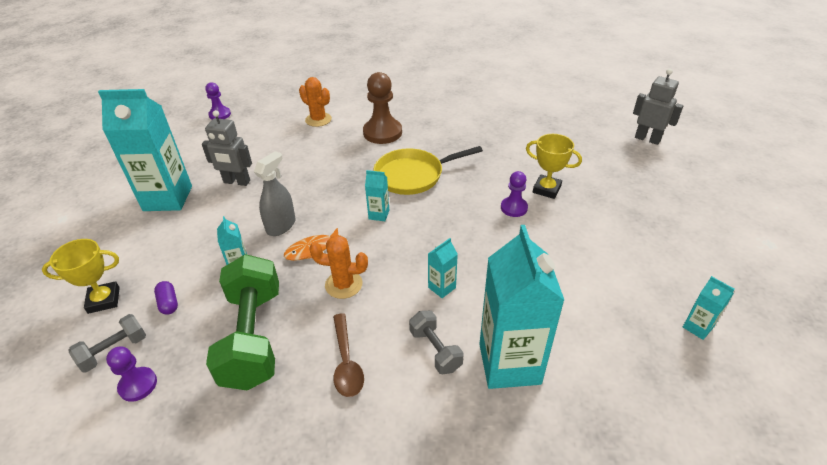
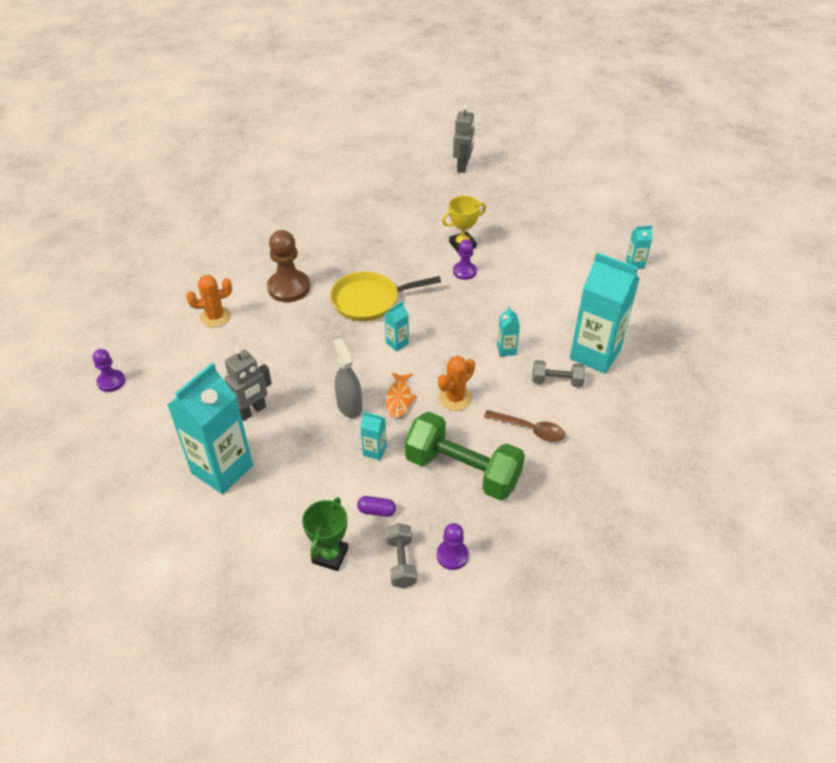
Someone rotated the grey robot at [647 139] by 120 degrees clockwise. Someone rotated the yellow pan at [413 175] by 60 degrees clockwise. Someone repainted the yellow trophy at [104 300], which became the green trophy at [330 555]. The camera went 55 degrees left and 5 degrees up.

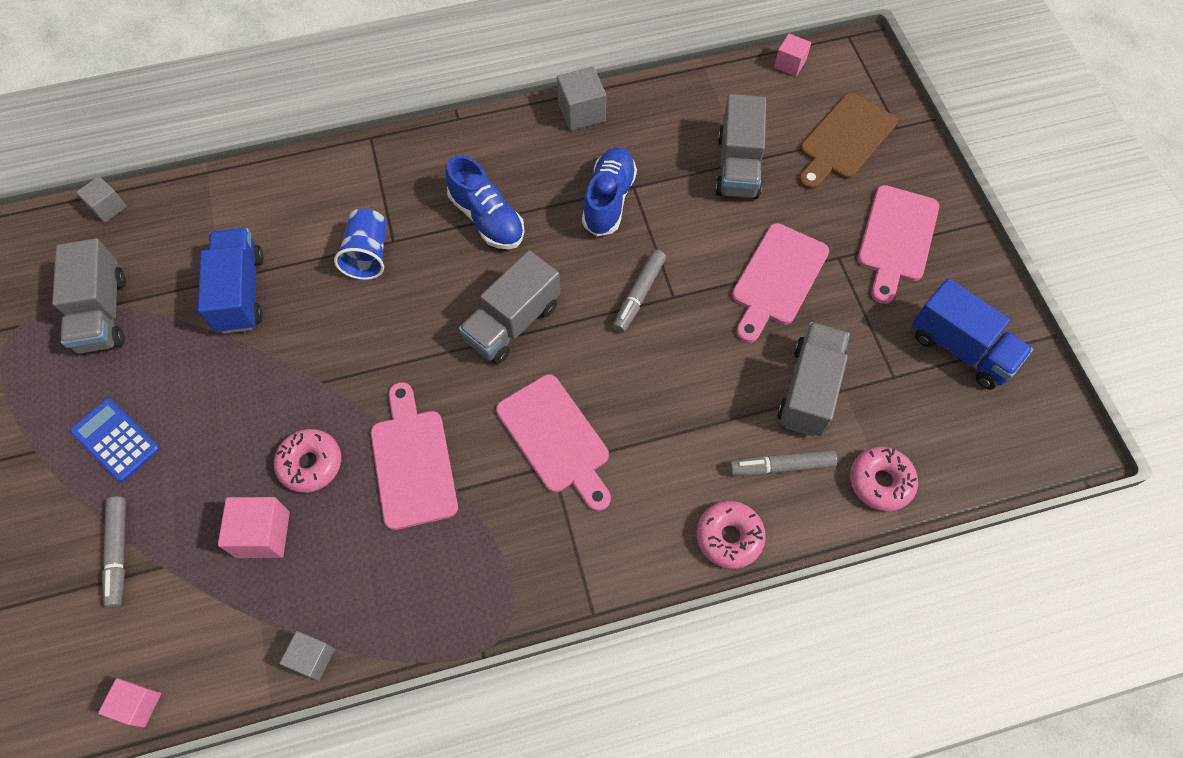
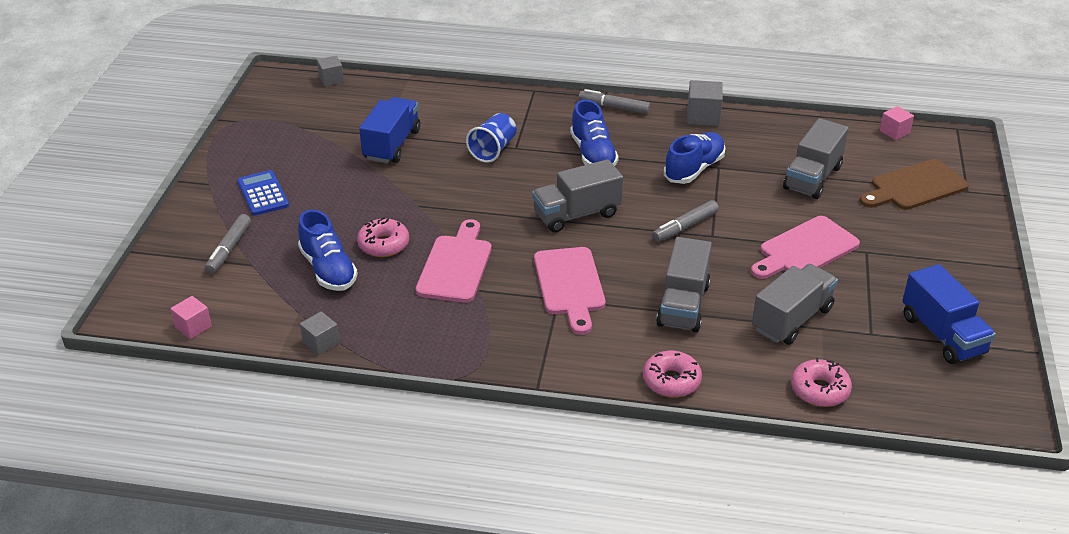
Someone took away the pink cutting board at [896 239]. Someone carried the grey truck from [102 313] to [683 305]. Someone carried the grey marker from [781 466] to [614 107]. Someone swapped the pink cube at [263 534] for the blue shoe at [328 270]. The camera went 25 degrees right and 25 degrees down.

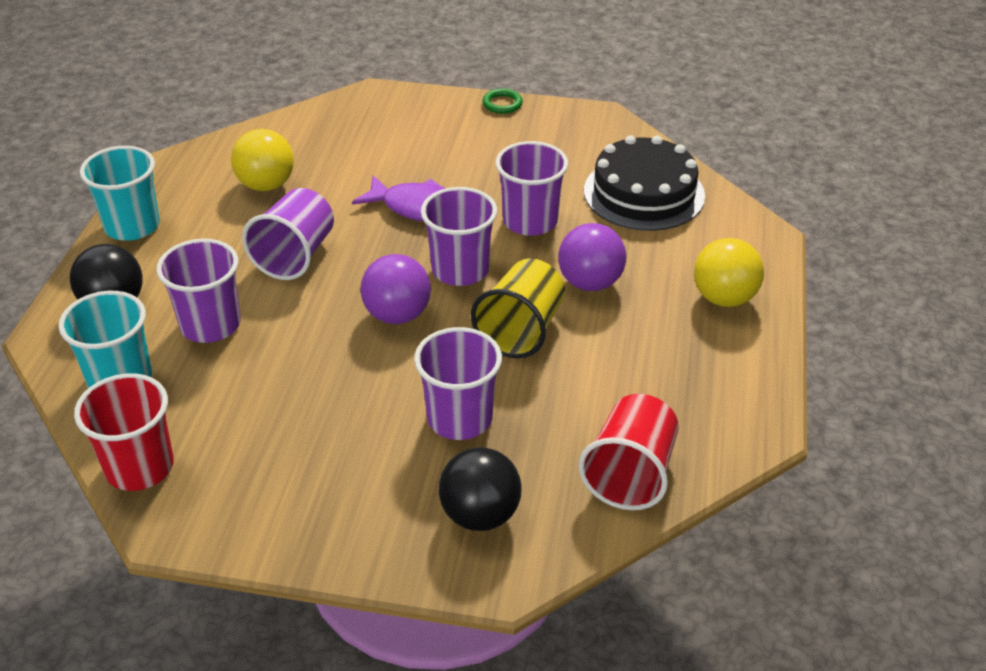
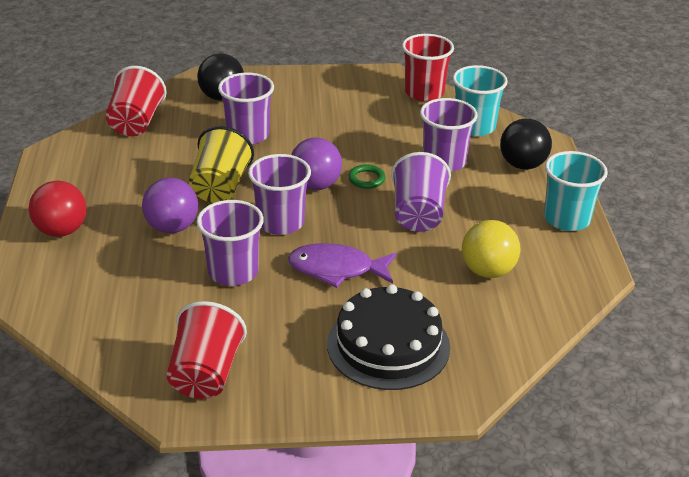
Someone carried the green ring from [502 104] to [366 179]. Someone carried the black cake from [644 193] to [388 345]. Someone repainted the yellow ball at [724 298], which became the red ball at [61 231]. Someone put down the red cup at [205 374]. The camera went 165 degrees right and 5 degrees down.

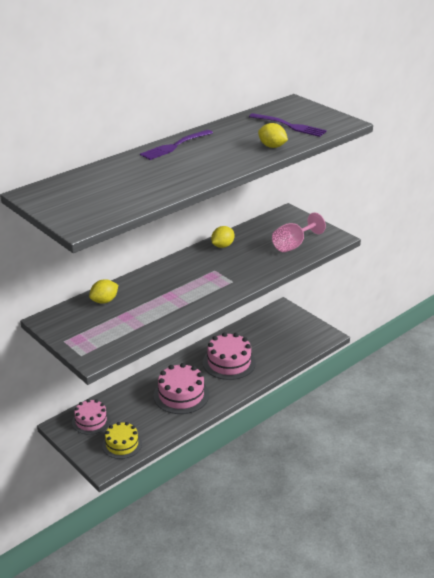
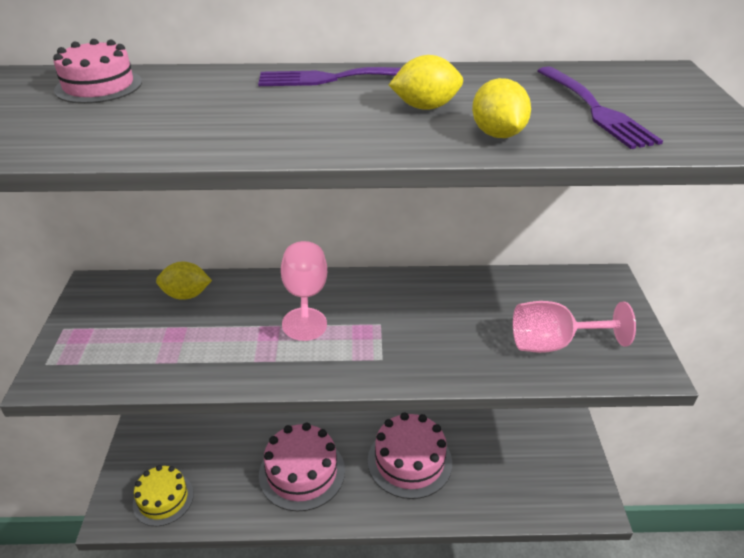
Someone carried the yellow lemon from [222 246] to [425 107]. Someone carried the pink cake from [91 421] to [99 86]. Someone put down the pink goblet at [305 297]. The camera went 40 degrees right and 5 degrees up.

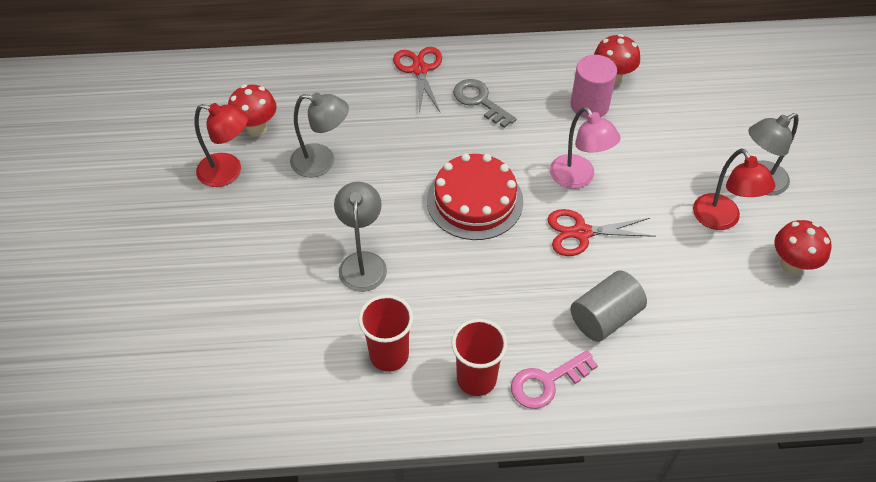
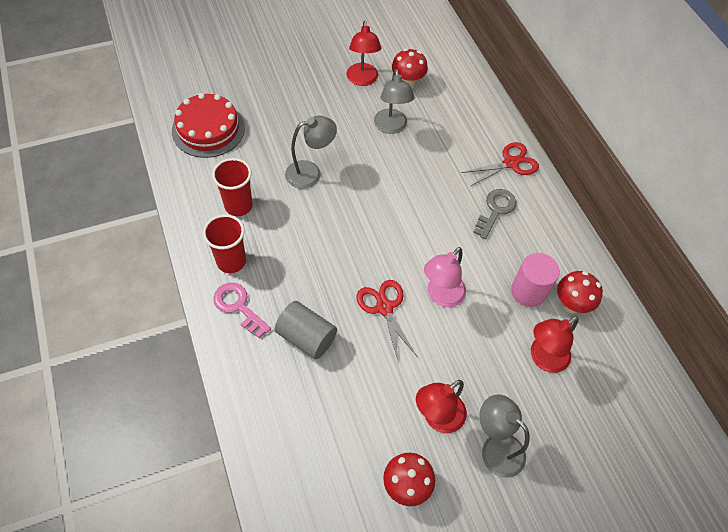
Someone carried the red cake from [475 200] to [208 129]. Someone put down the red lamp at [543 358]. The camera went 70 degrees right and 5 degrees up.

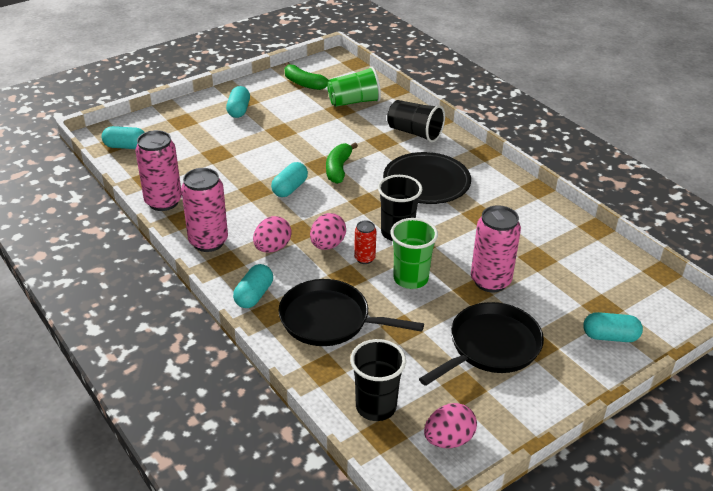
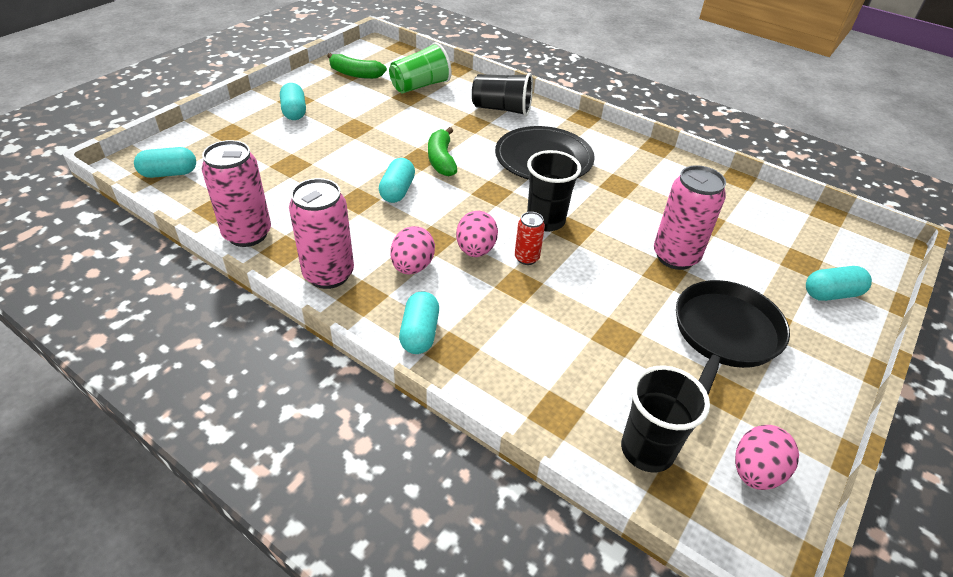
Someone took away the green cup at [410 279]. Someone took away the black pan at [329 320]. The camera went 20 degrees left and 5 degrees up.

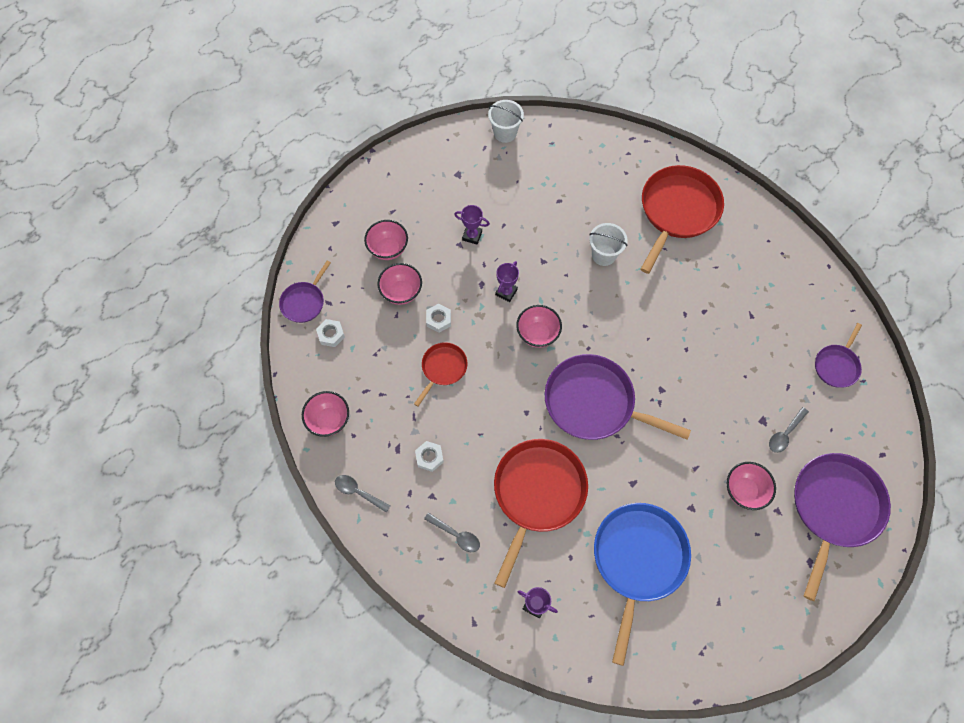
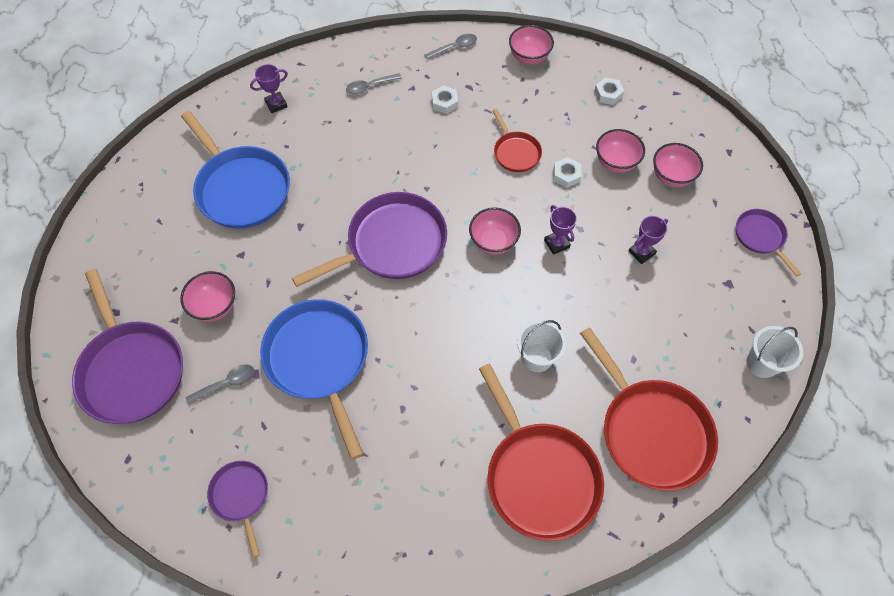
Someone carried the purple pan from [304 302] to [760 237]. Someone rotated the grey spoon at [785 434] by 75 degrees clockwise. Someone carried the red pan from [537 493] to [651 431]. Someone put down the blue pan at [319 360]. The camera went 125 degrees right and 5 degrees down.

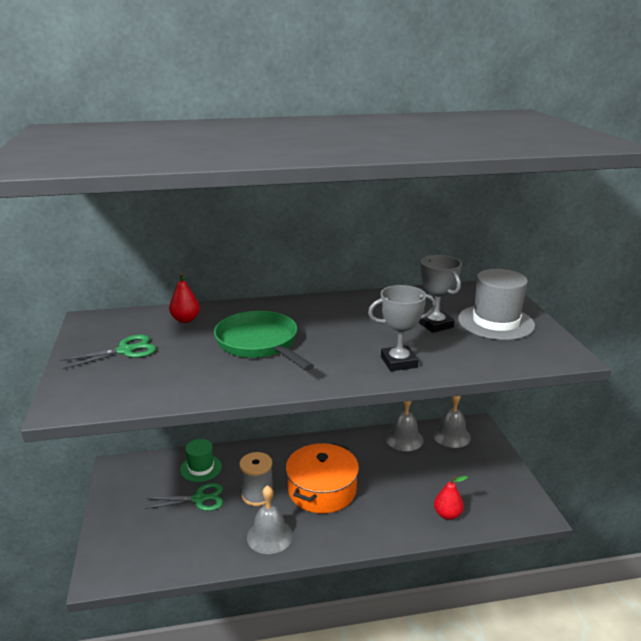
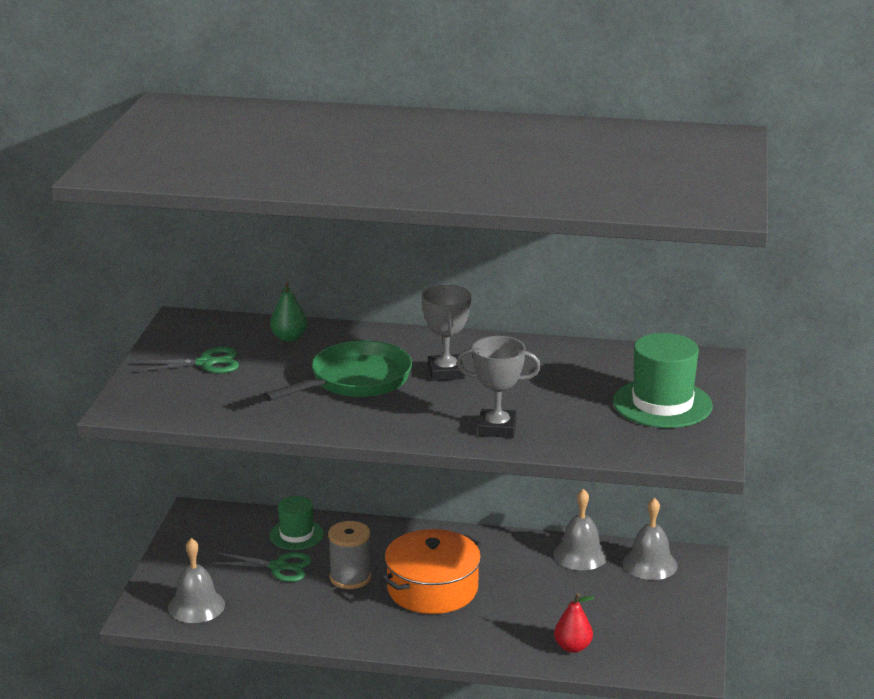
Someone carried the grey trophy from [435 325] to [446 372]. Someone repainted the grey hat at [495 322], which became the green hat at [662 404]. Someone repainted the red pear at [185 319], which became the green pear at [289 338]. Someone rotated the green pan at [259 344] by 60 degrees clockwise. Someone carried the grey bell from [269 536] to [196 606]. The camera went 20 degrees right and 0 degrees up.

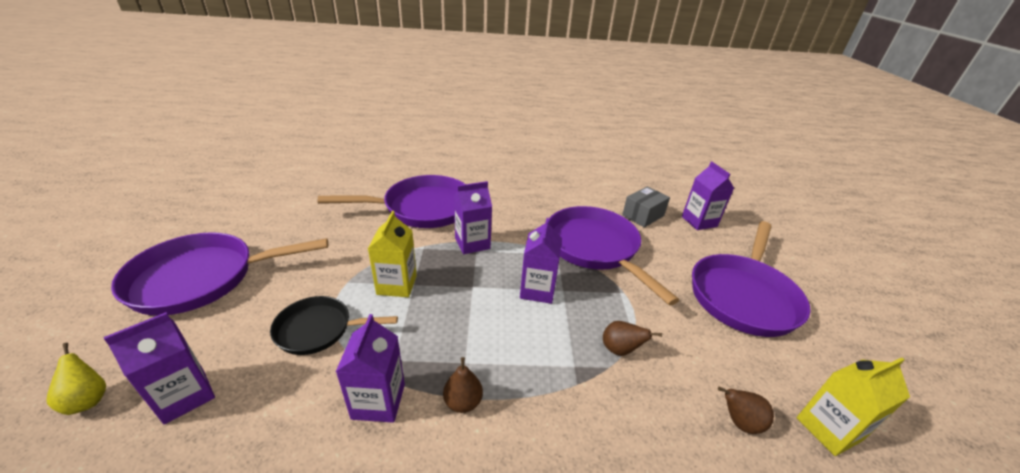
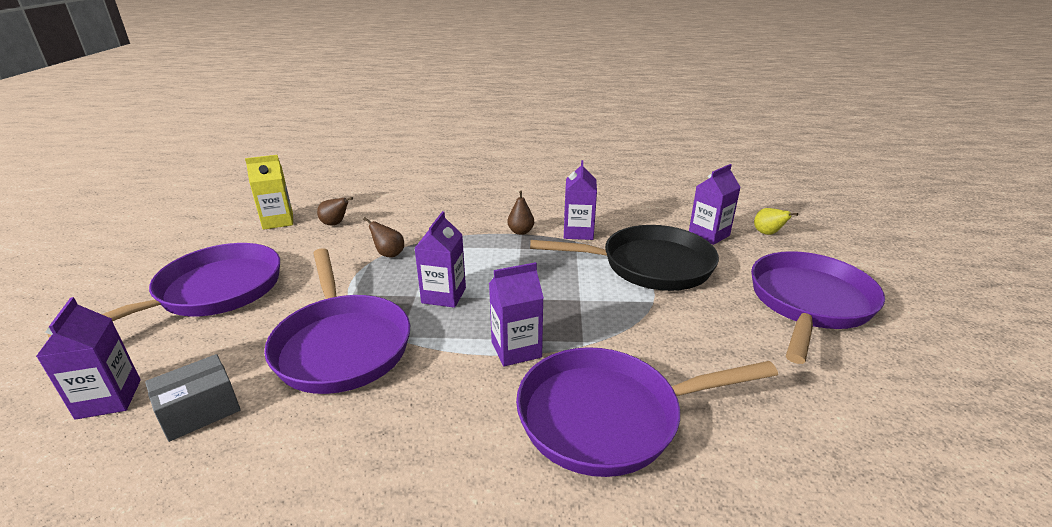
Someone took away the yellow carton at [397 285]. Someone rotated the purple pan at [202 278] by 45 degrees counterclockwise. Someone scaled the black pan at [319 329] by 1.73. The camera went 175 degrees left and 5 degrees down.

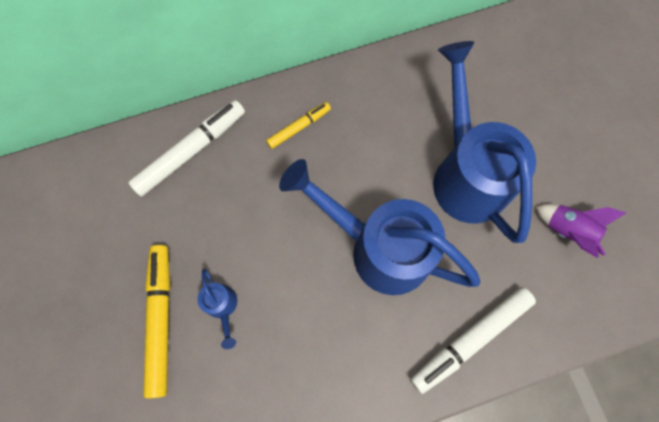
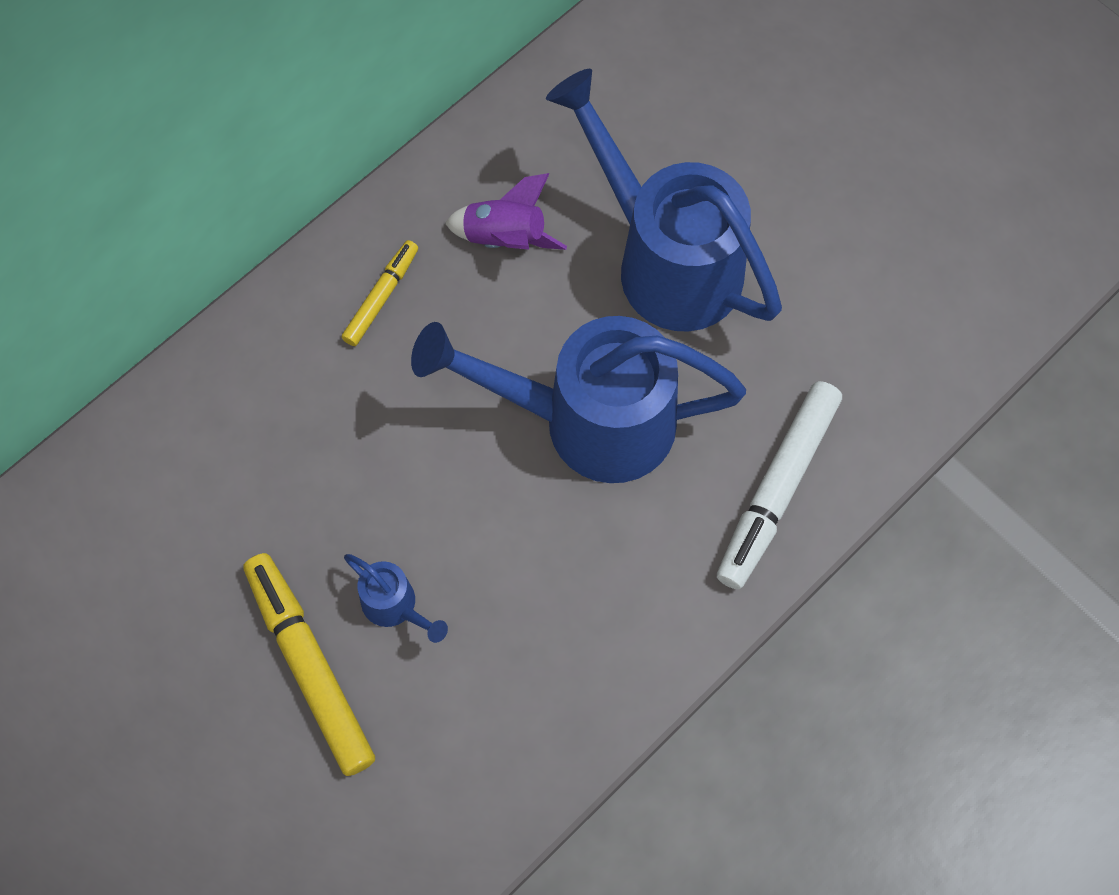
Someone took away the white marker at [191 151]. Someone carried the purple rocket from [567 231] to [505 238]. The camera went 25 degrees left and 5 degrees down.

